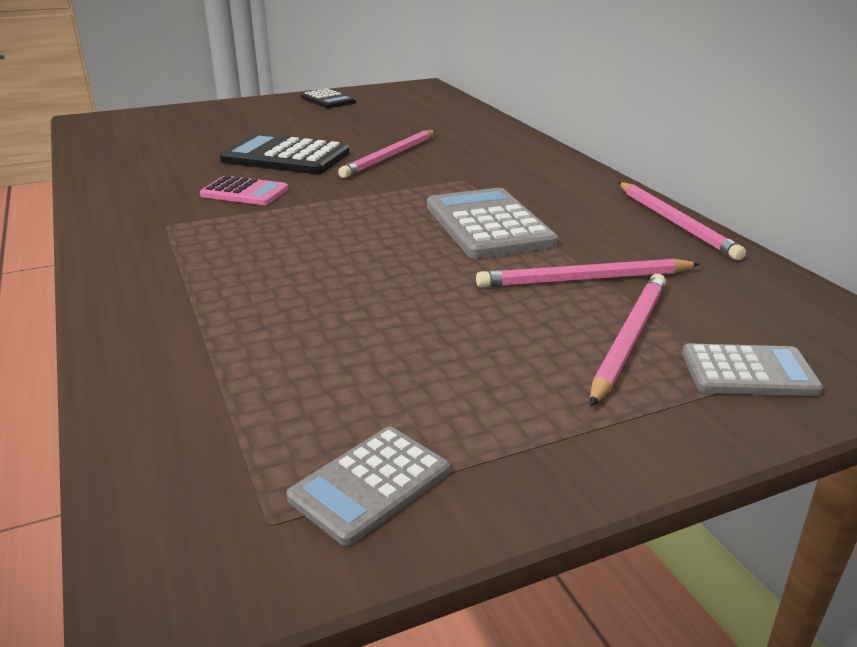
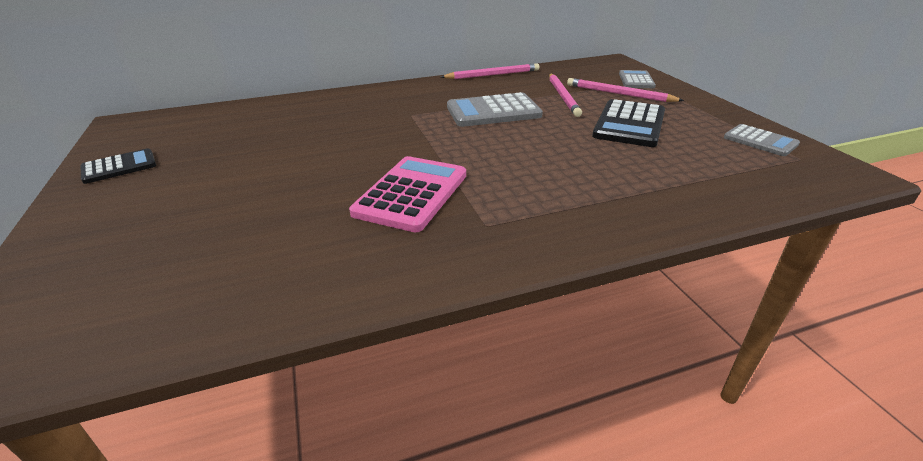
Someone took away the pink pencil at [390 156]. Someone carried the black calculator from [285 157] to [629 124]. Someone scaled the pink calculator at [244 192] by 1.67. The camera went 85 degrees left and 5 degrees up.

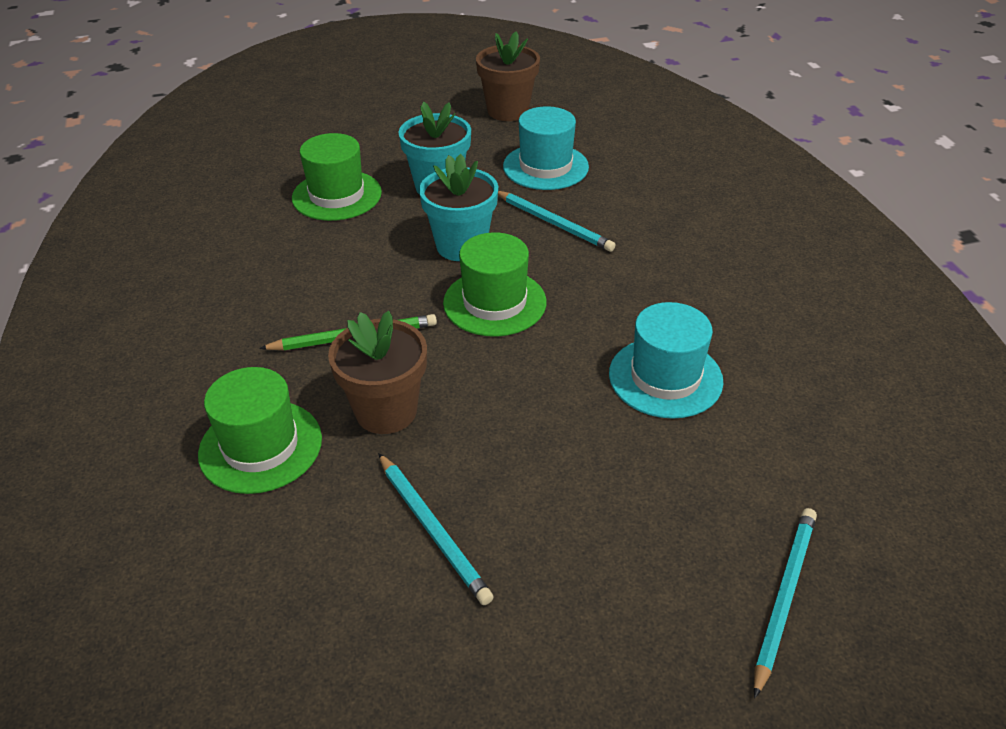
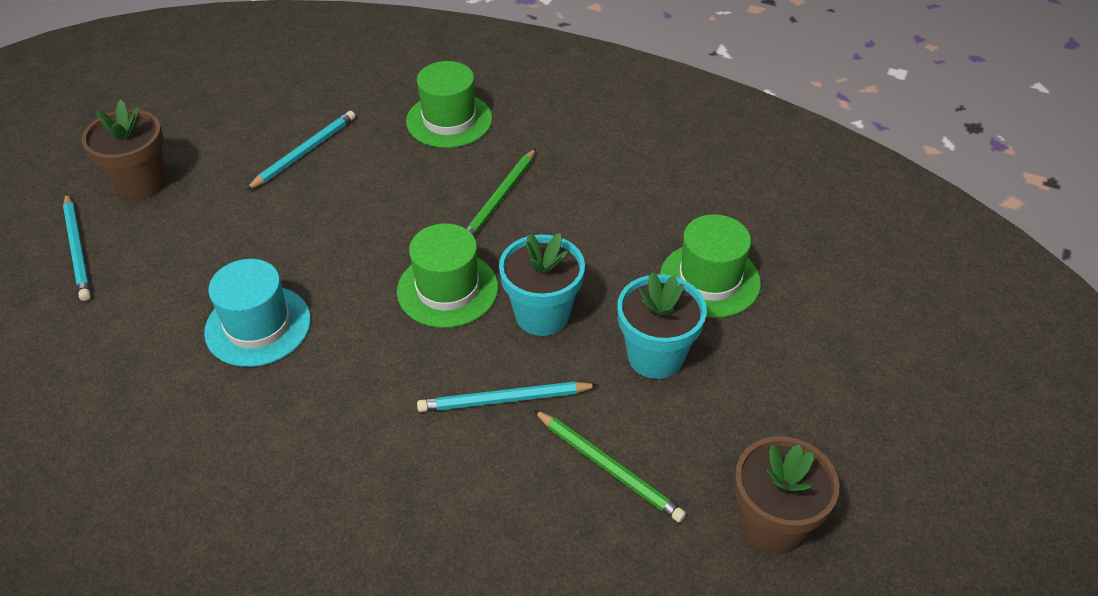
Someone swapped the turquoise hat at [545 167] for the green pencil at [609 467]. Someone carried the brown flower pot from [386 411] to [141 183]. Someone rotated the turquoise pencil at [433 529] by 120 degrees clockwise. The camera went 130 degrees right and 5 degrees up.

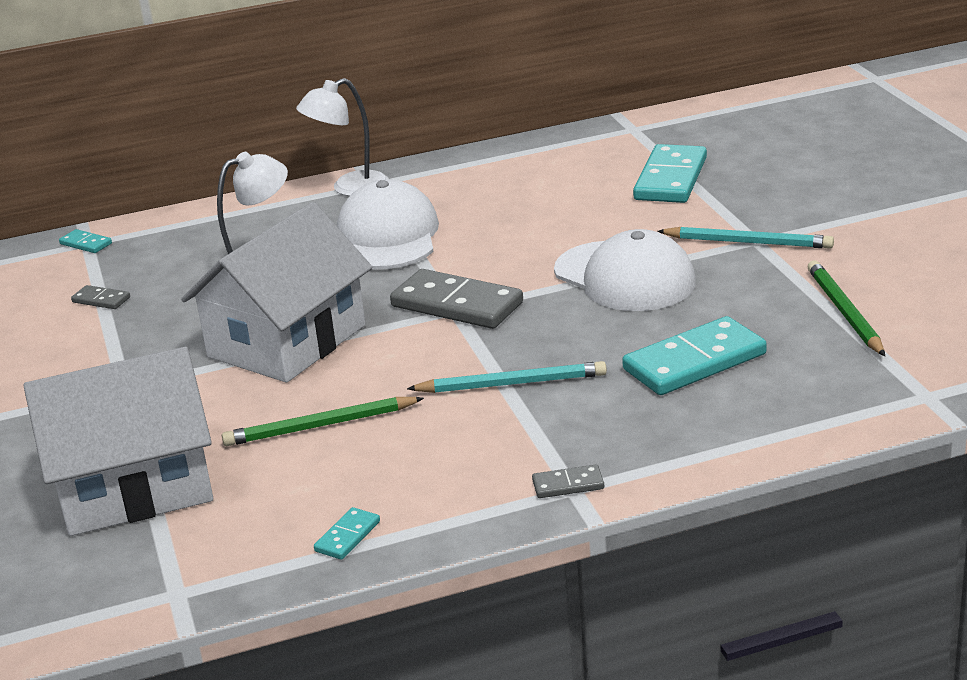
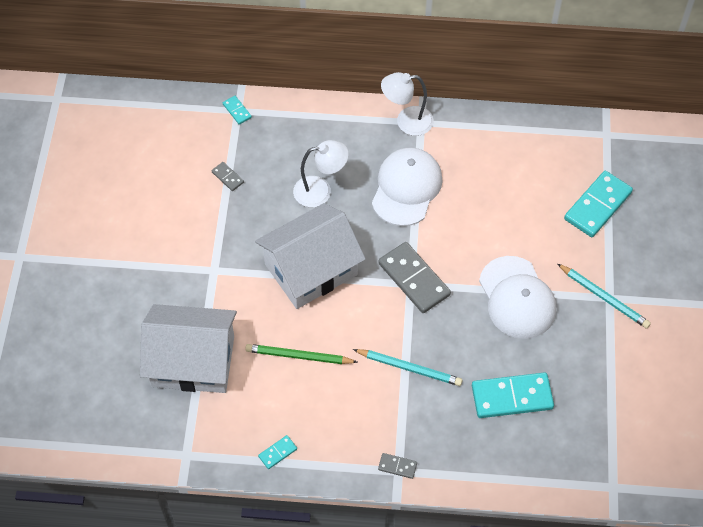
Someone took away the green pencil at [845 312]. The camera went 20 degrees right and 30 degrees up.

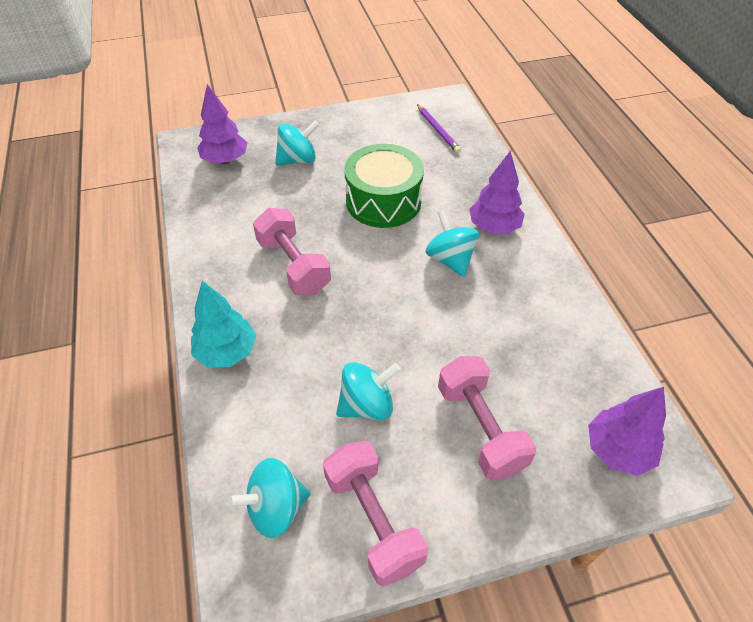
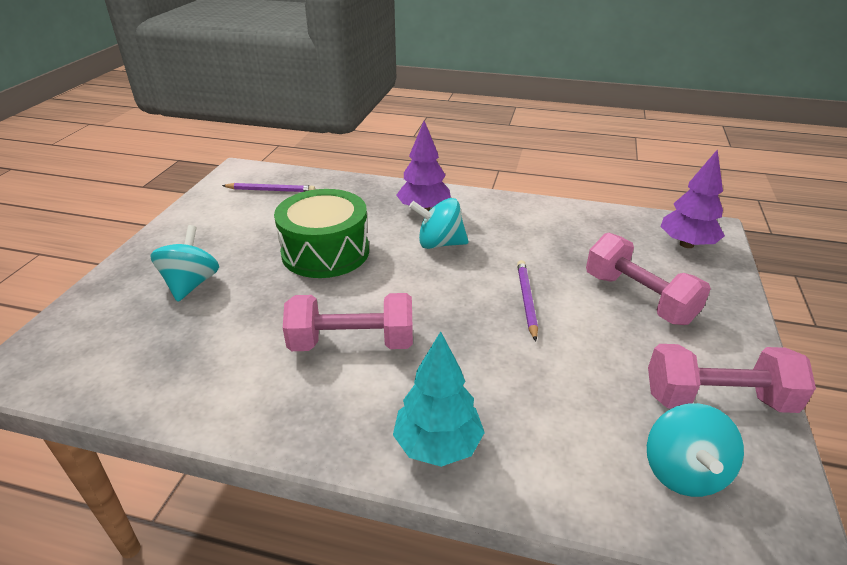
Someone took away the purple tree at [225 160]. Someone rotated the pink dumbbell at [480 428] by 45 degrees clockwise. Someone took away the turquoise spinning top at [367 405]. Someone put down the purple pencil at [526 300]. The camera went 60 degrees left and 15 degrees down.

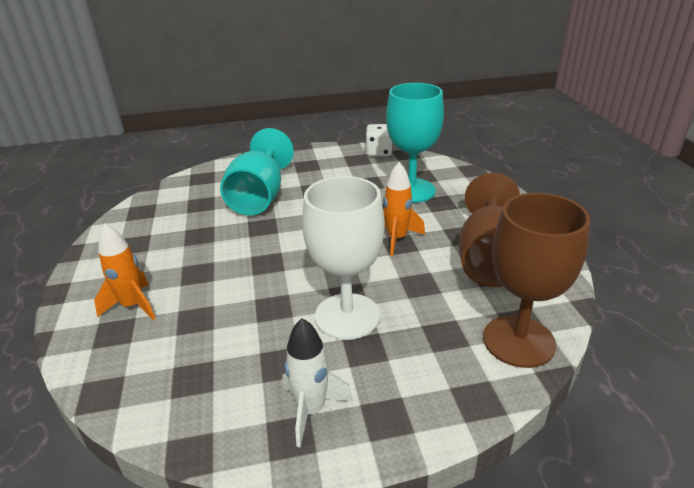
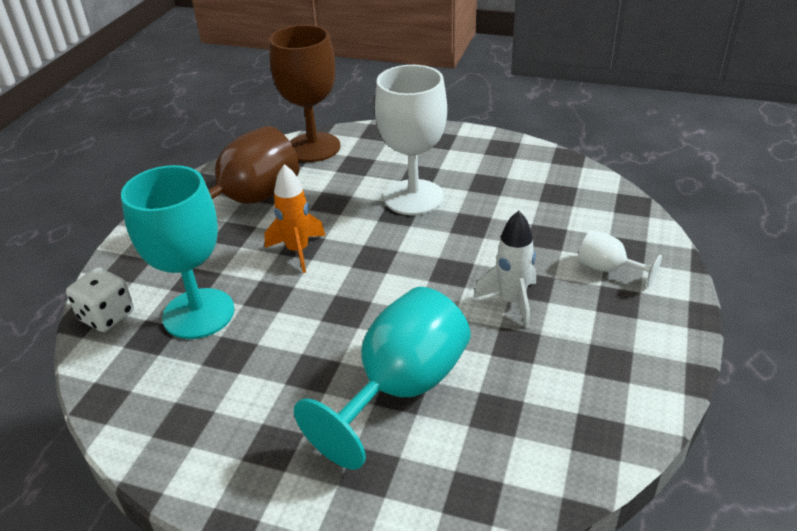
Someone carried the white dice from [379 152] to [107 316]. Someone swapped the orange rocket at [133 306] for the white goblet at [608 269]. Someone carried the white rocket from [311 410] to [511 302]. The camera went 150 degrees left and 5 degrees up.

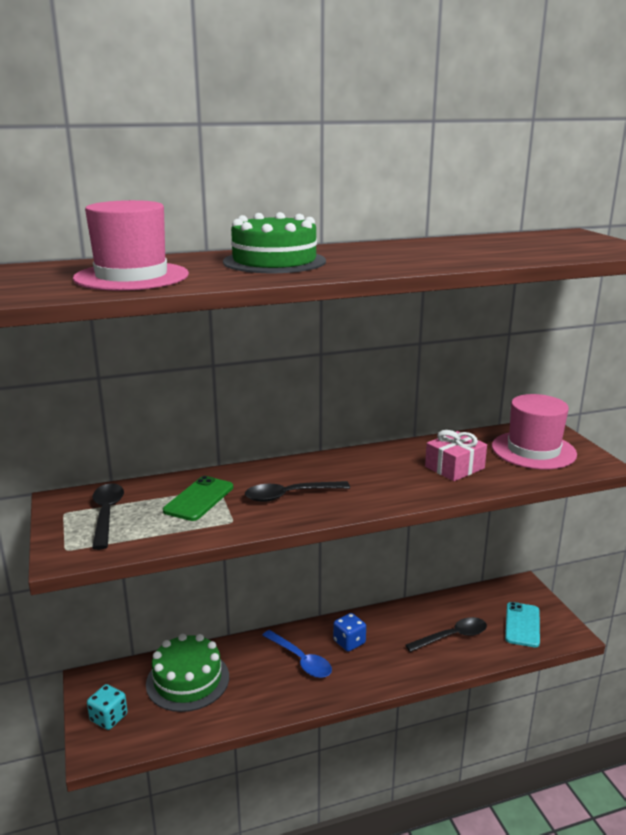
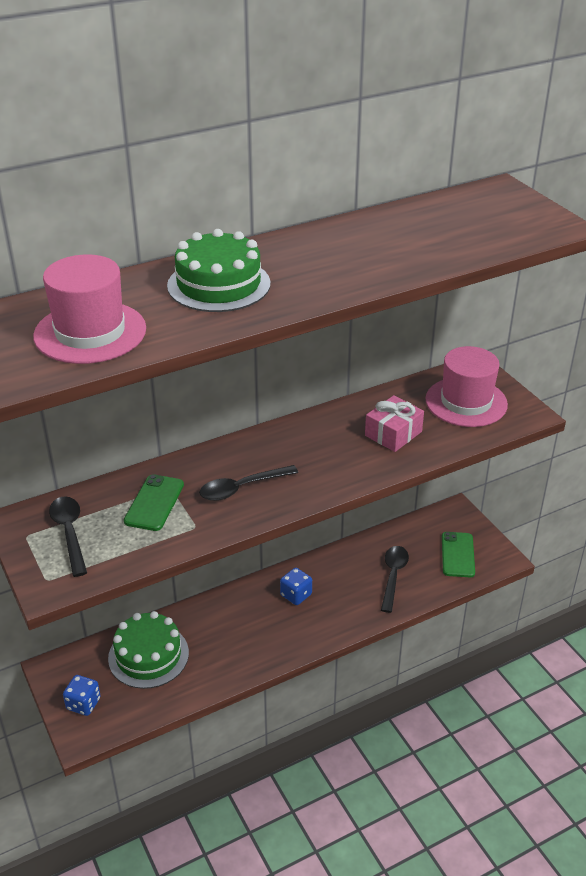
Someone repainted the turquoise phone at [522 625], which became the green phone at [457 555]. Someone rotated the black spoon at [452 637] by 45 degrees counterclockwise. Someone took away the blue spoon at [300 660]. Someone repainted the turquoise dice at [109 718], which became the blue dice at [83 704]. The camera went 10 degrees left and 15 degrees up.

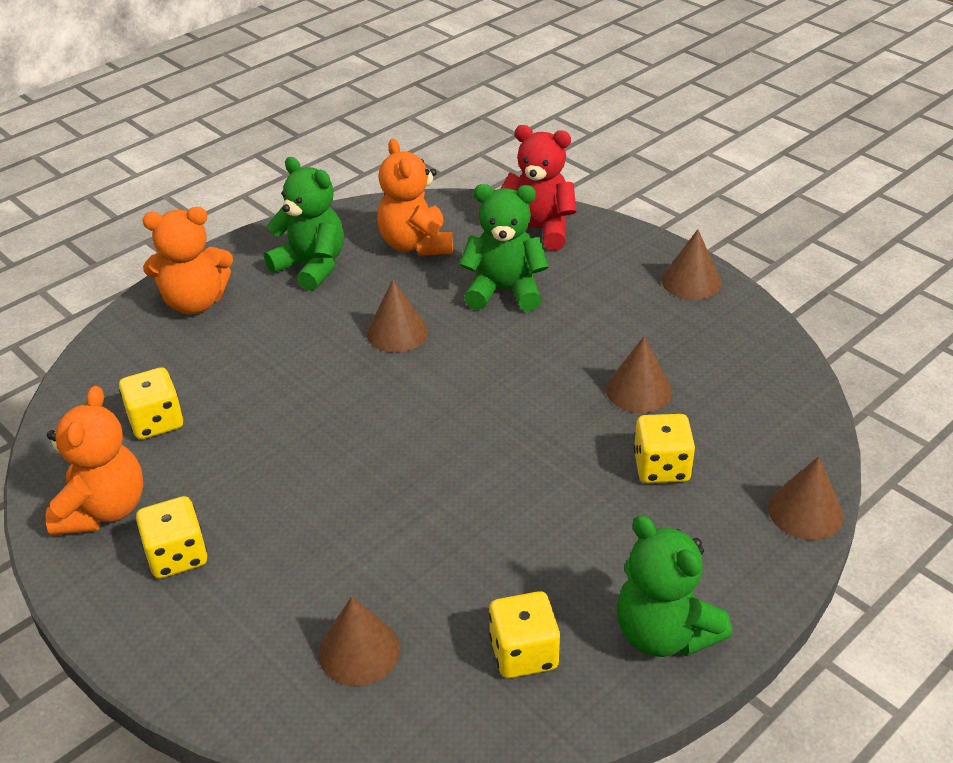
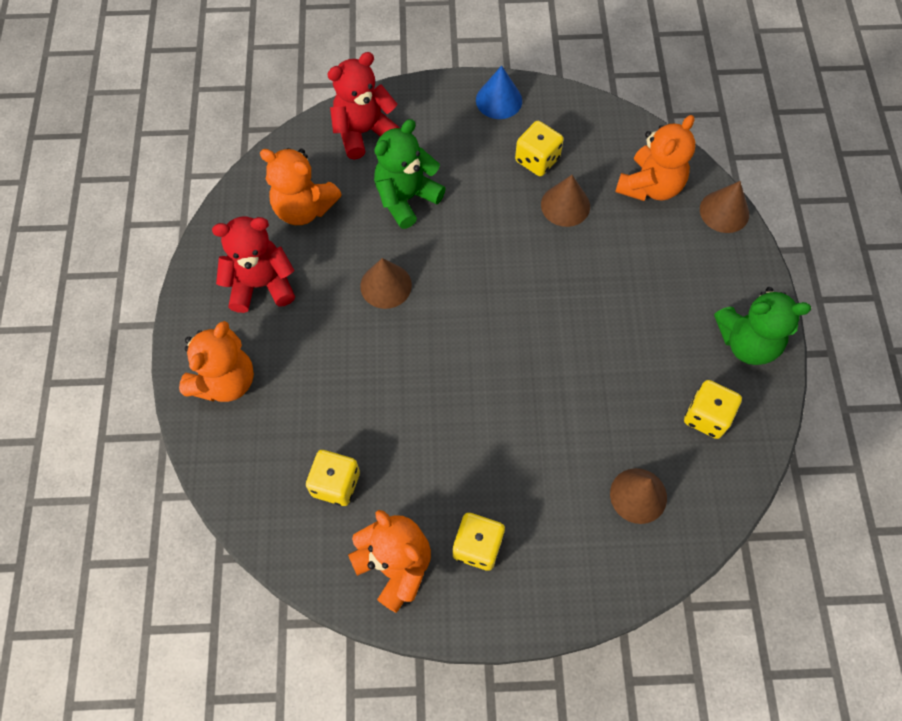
Someone repainted the green teddy bear at [311 267], which became the red teddy bear at [261 284]. Someone repainted the brown cone at [691 281], which became the blue cone at [499 100]. Someone carried the yellow dice from [661 467] to [537 160]. Someone put down the orange teddy bear at [650 186]. The camera went 50 degrees left and 25 degrees up.

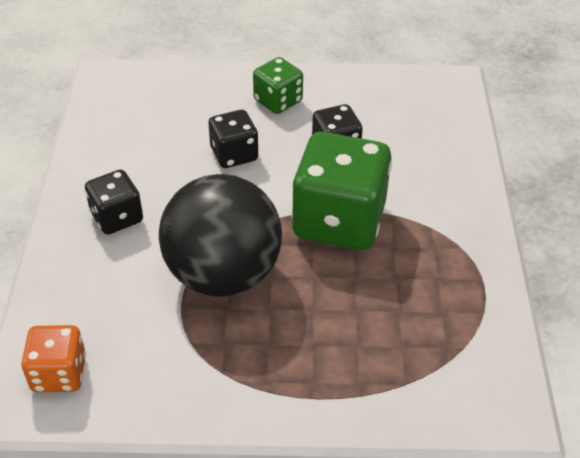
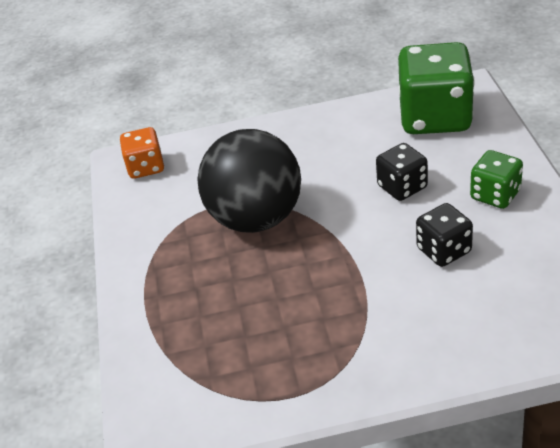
Someone carried the green dice from [339 221] to [435 117]. Someone took away the black dice at [117 217]. The camera went 85 degrees right and 5 degrees down.

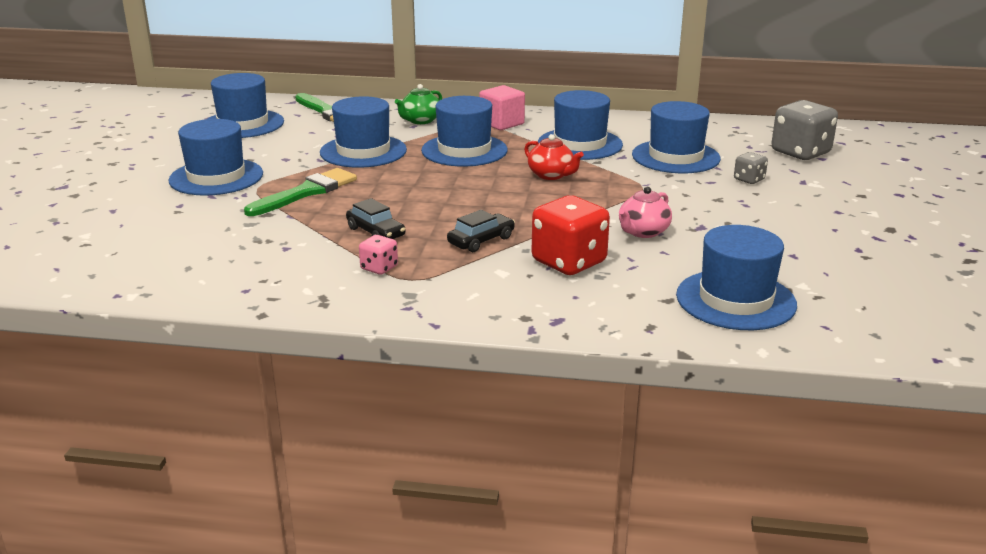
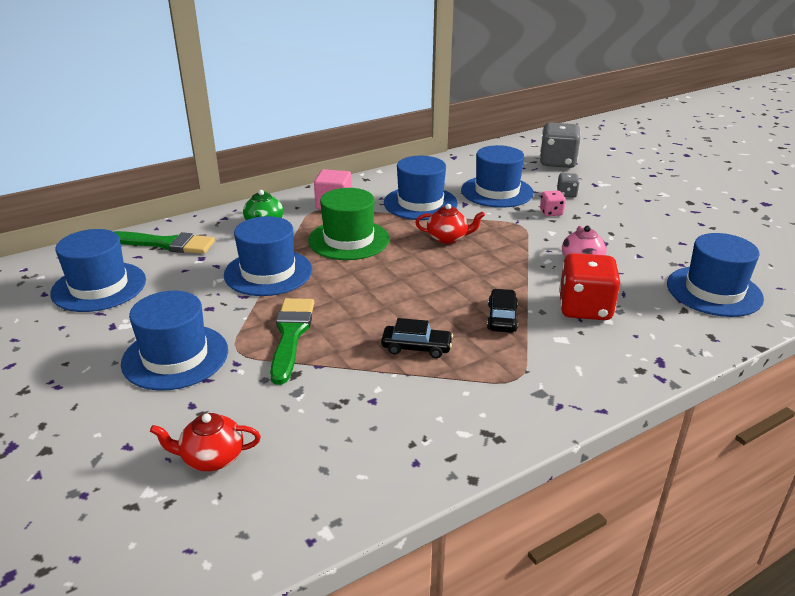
Someone repainted the blue hat at [464 150], which became the green hat at [349 240]. Someone carried the pink dice from [379 268] to [551 212]. Someone put down the red teapot at [211 458]. The camera went 40 degrees left and 5 degrees up.

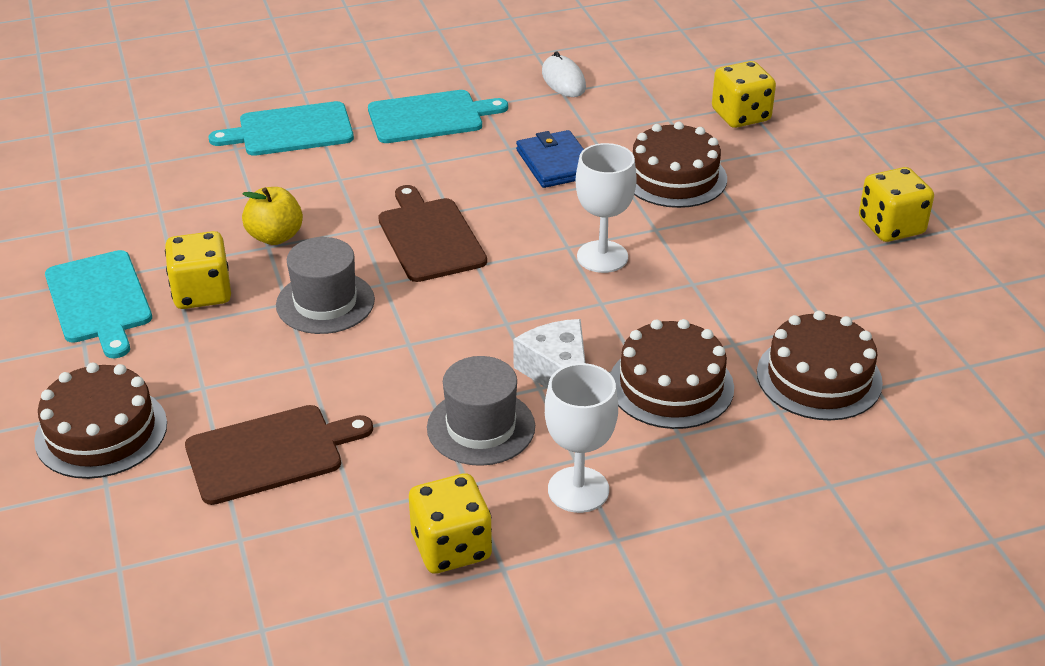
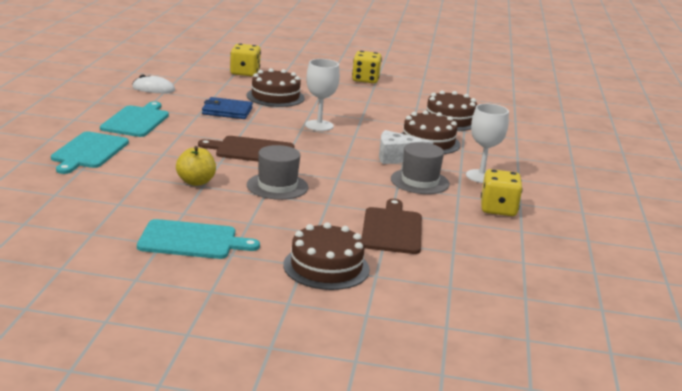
Someone took away the yellow dice at [202 293]. The camera went 65 degrees left and 15 degrees down.

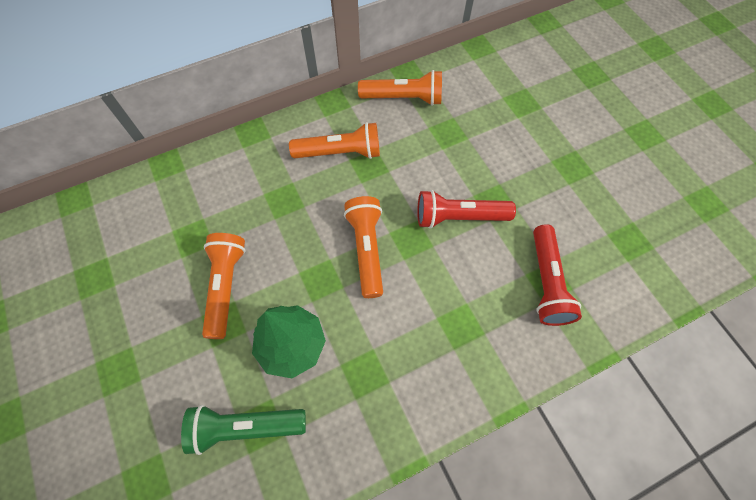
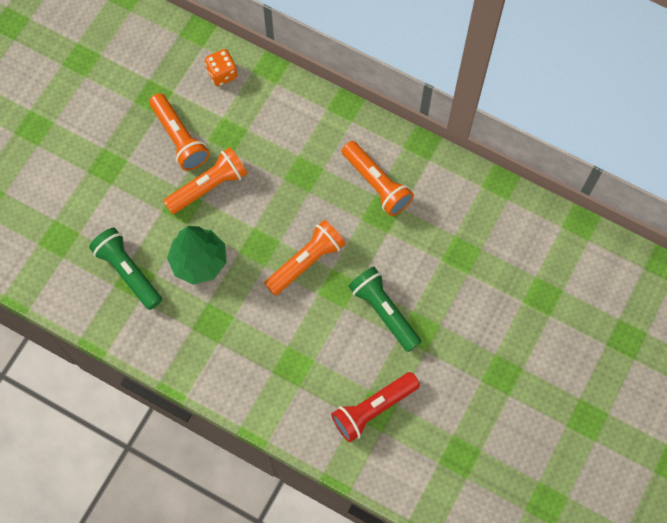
Someone carried the orange flashlight from [403 98] to [179 138]. Someone repainted the red flashlight at [459 217], which became the green flashlight at [384 311]. Someone put down the orange dice at [222 74]. The camera went 55 degrees right and 5 degrees up.

